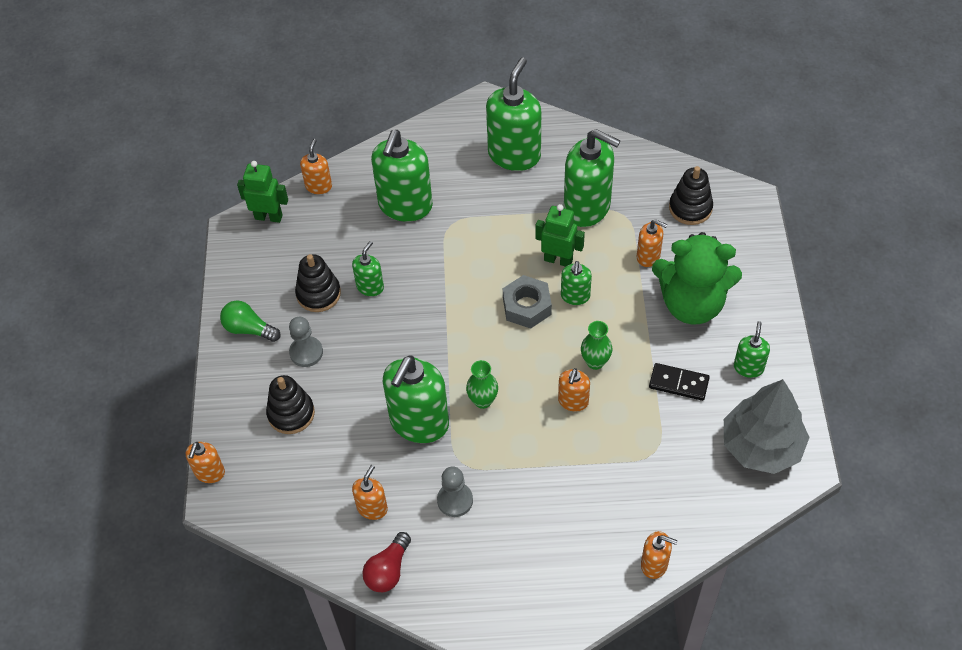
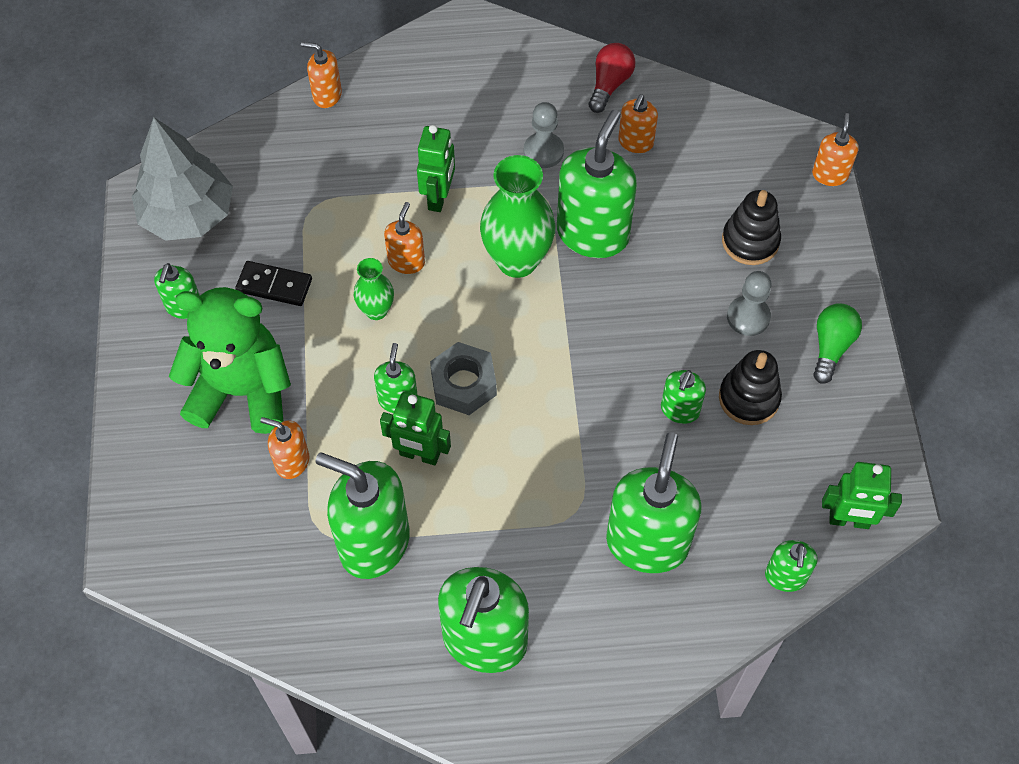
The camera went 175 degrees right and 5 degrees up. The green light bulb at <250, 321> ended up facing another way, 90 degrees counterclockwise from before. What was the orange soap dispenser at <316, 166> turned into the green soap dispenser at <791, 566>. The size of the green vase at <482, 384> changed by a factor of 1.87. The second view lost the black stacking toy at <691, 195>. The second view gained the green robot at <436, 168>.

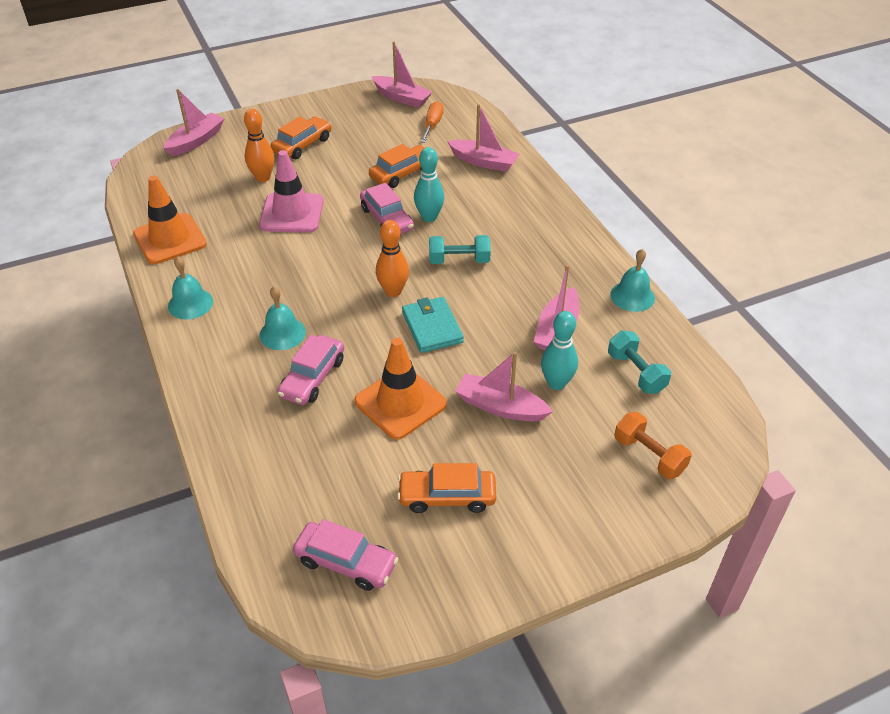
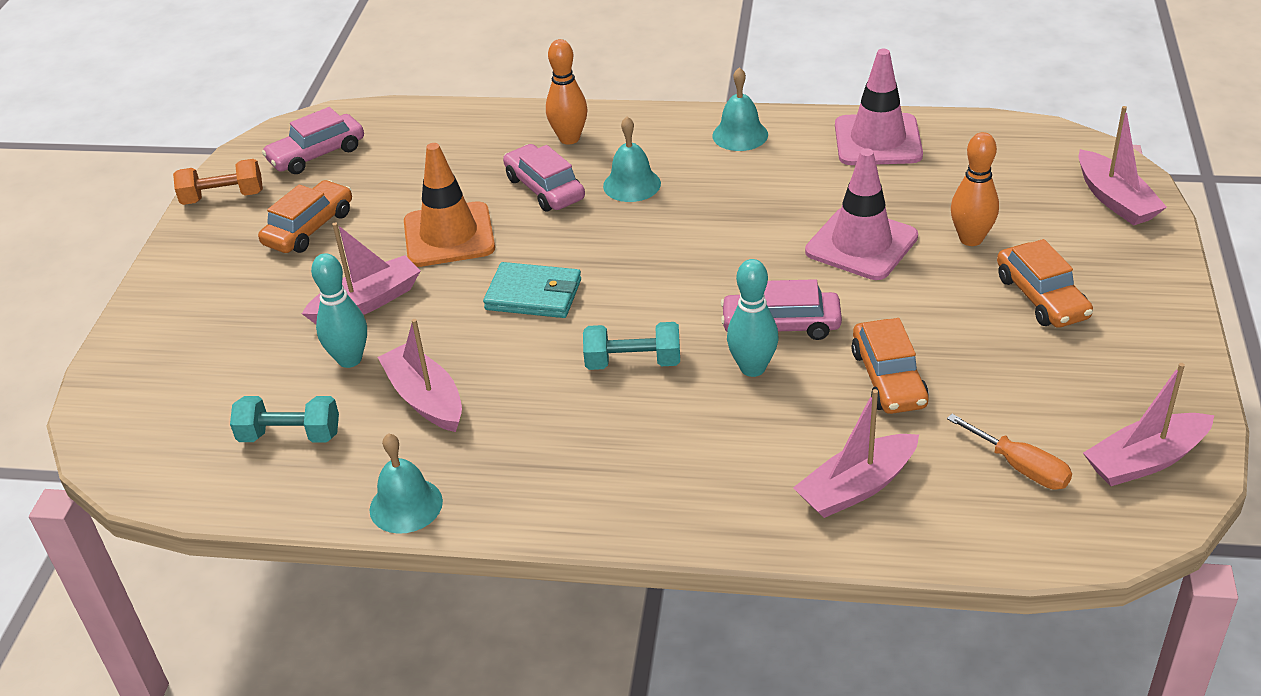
The camera went 125 degrees right and 5 degrees down. What was the orange traffic cone at <170, 220> turned into the pink traffic cone at <879, 107>. The orange bowling pin ended up elsewhere, having gone from <392, 258> to <567, 91>. The turquoise dumbbell at <460, 249> ended up facing another way, 60 degrees clockwise from before. The orange dumbbell ended up elsewhere, having gone from <653, 445> to <218, 182>.

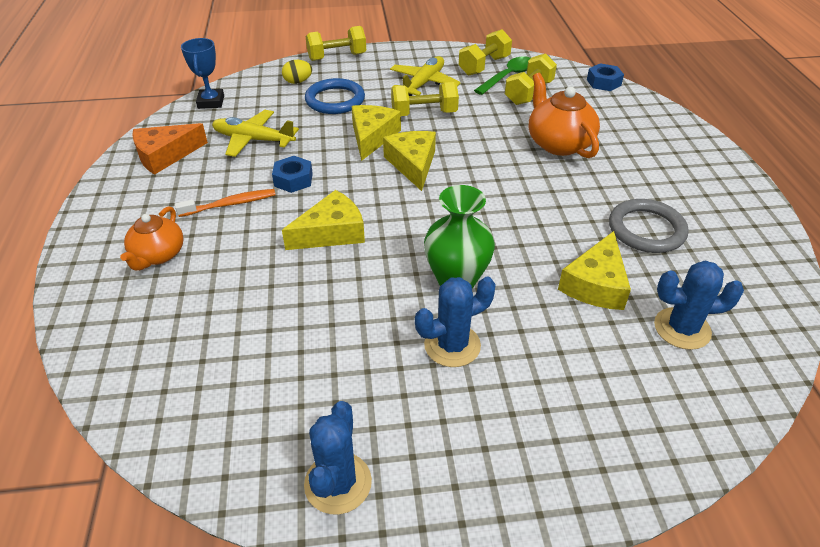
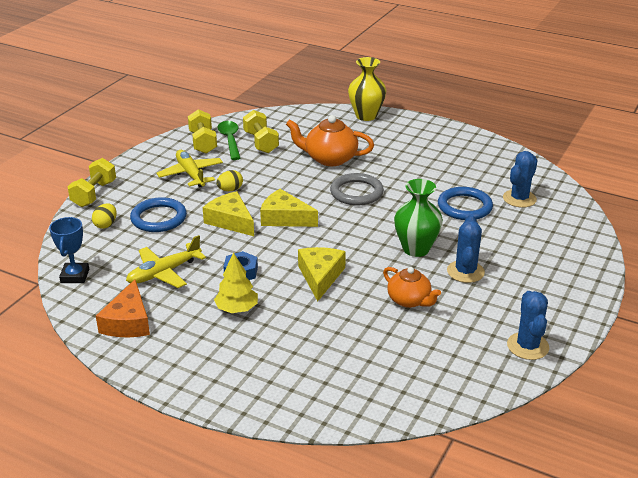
The camera went 55 degrees left and 10 degrees down. The orange teapot ended up elsewhere, having gone from <152, 238> to <412, 287>. Where the orange toothbrush stood at <225, 203>, the yellow tree came to stand at <236, 282>. The blue trophy at <202, 73> ended up facing another way, 60 degrees clockwise from before. The blue cactus at <338, 457> ended up facing another way, 45 degrees clockwise from before. Where the yellow dumbbell stood at <425, 99>, the yellow egg came to stand at <230, 180>. Where the yellow cheese stood at <594, 270>, the blue ring came to stand at <465, 203>. The second view lost the blue nut at <605, 77>. The grey ring ended up elsewhere, having gone from <649, 226> to <357, 189>. The second view gained the yellow vase at <367, 89>.

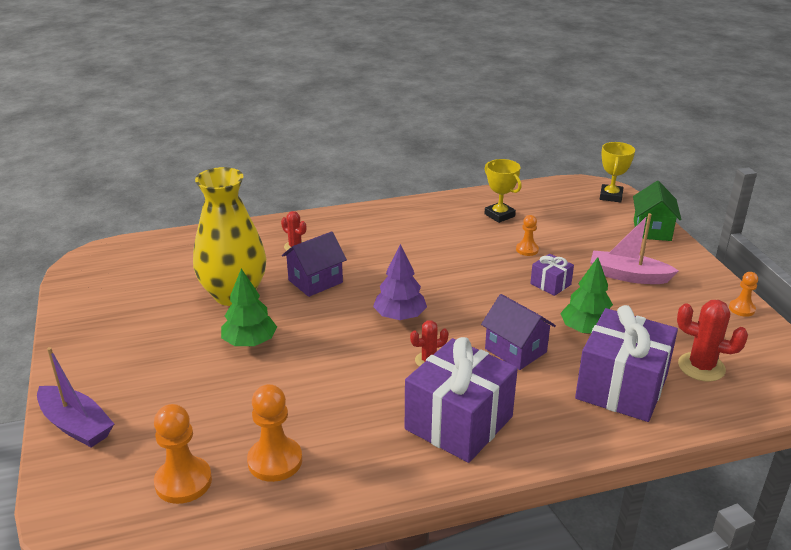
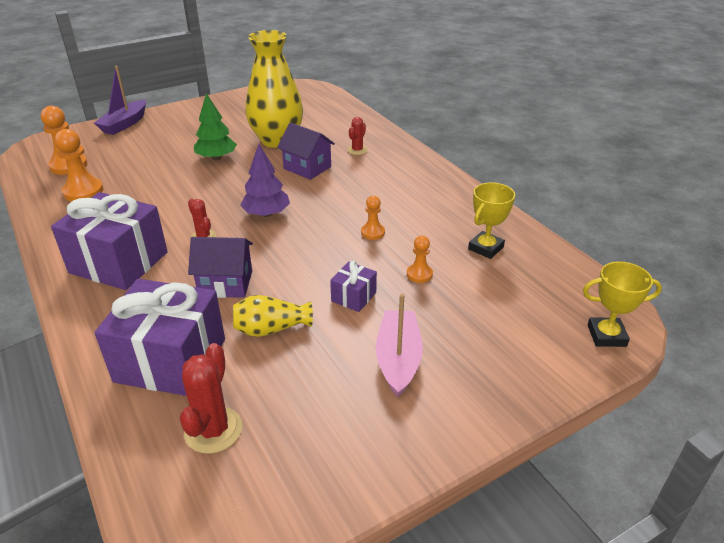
The camera went 75 degrees right and 5 degrees up. The purple house at <518, 332> ended up facing another way, 60 degrees clockwise from before. Where the green tree stood at <586, 295>, the yellow vase came to stand at <273, 316>. The second view lost the green house at <657, 211>. The orange pawn ended up elsewhere, having gone from <743, 294> to <373, 218>.

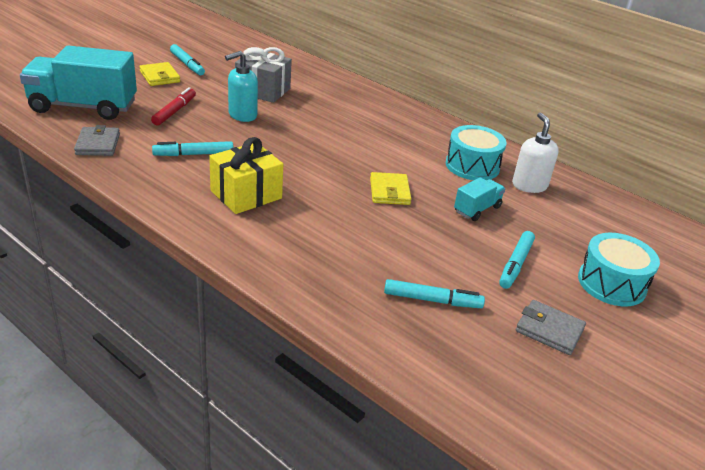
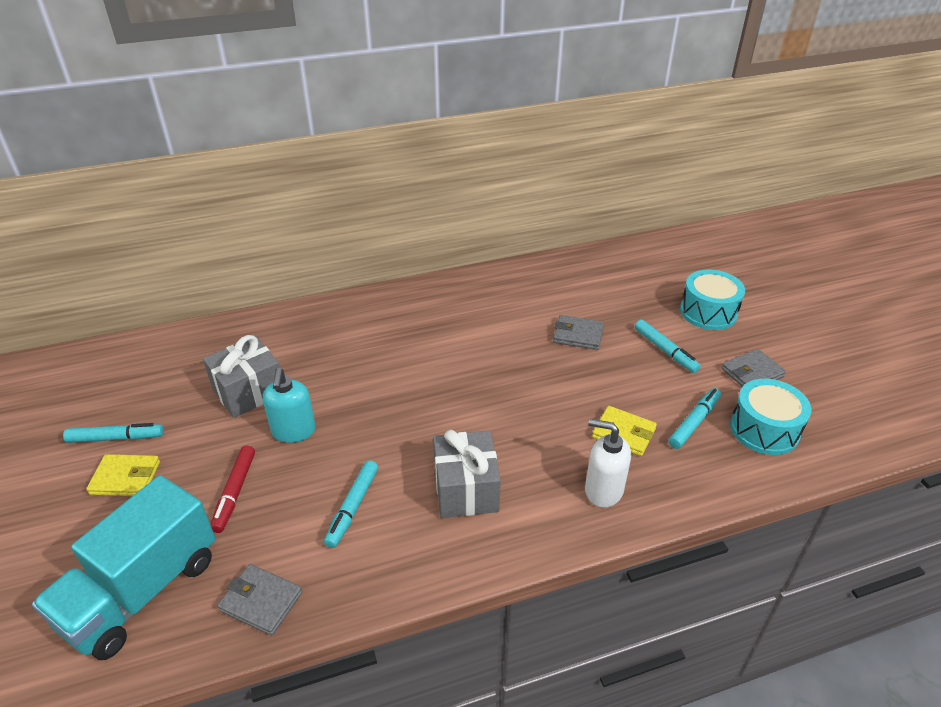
The camera went 55 degrees left and 5 degrees up. The red marker at <173, 106> ended up facing another way, 135 degrees counterclockwise from before. What was the yellow gift at <246, 175> turned into the grey gift at <467, 474>. The yellow wallet ended up elsewhere, having gone from <390, 188> to <624, 431>. The turquoise drum ended up elsewhere, having gone from <476, 152> to <770, 417>. Where the turquoise truck stood at <479, 199>, the grey wallet came to stand at <578, 332>. The white soap dispenser ended up elsewhere, having gone from <535, 153> to <608, 463>.

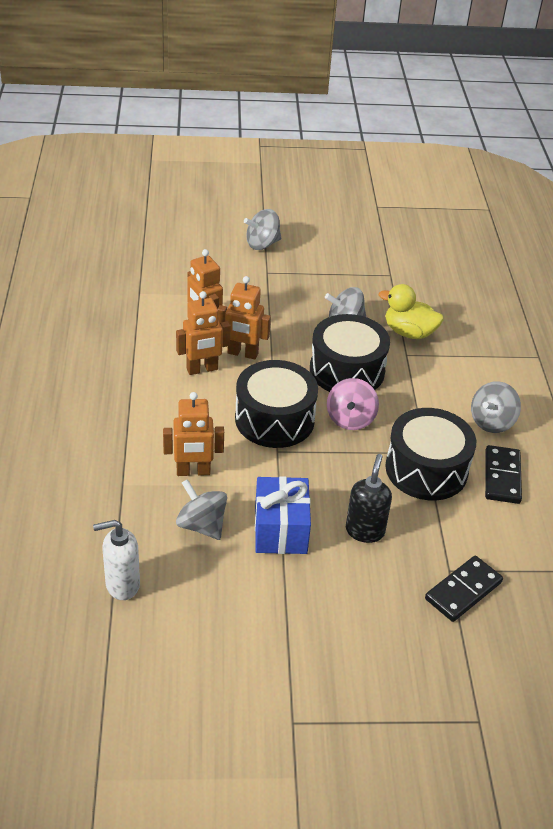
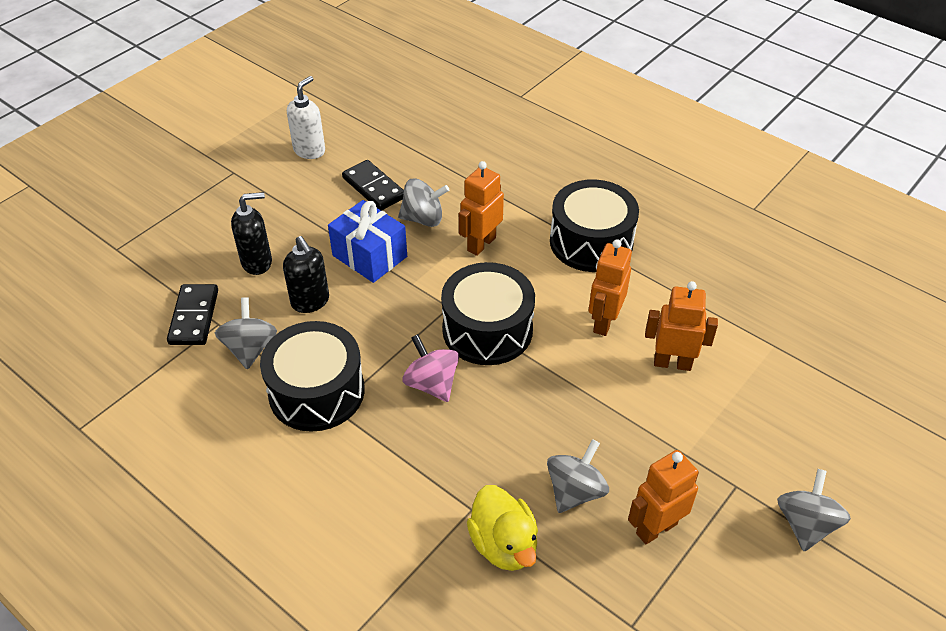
The camera went 135 degrees right and 5 degrees up. The white soap dispenser ended up elsewhere, having gone from <116, 560> to <306, 117>. The orange robot ended up elsewhere, having gone from <244, 317> to <663, 497>. The black drum ended up elsewhere, having gone from <350, 353> to <594, 225>. The yellow duck at <411, 311> ended up facing another way, 90 degrees clockwise from before. The grey spinning top ended up elsewhere, having gone from <496, 407> to <246, 333>. The black domino ended up elsewhere, having gone from <503, 474> to <373, 185>. The second view gained the black soap dispenser at <251, 233>.

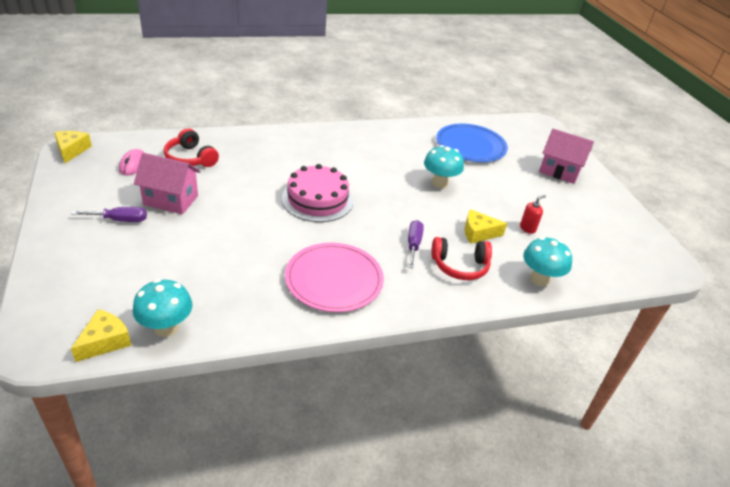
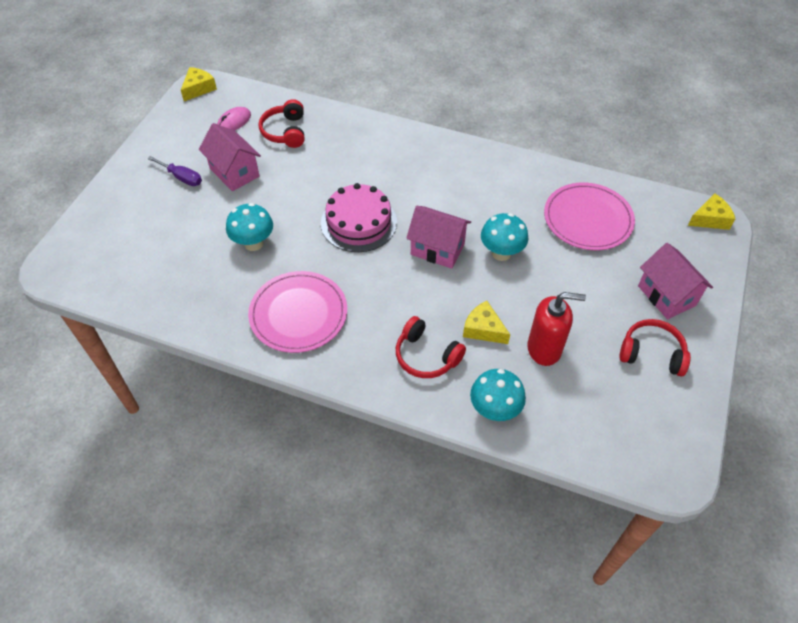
The camera went 40 degrees right and 15 degrees up. The yellow cheese ended up elsewhere, having gone from <101, 335> to <711, 211>. The turquoise mushroom ended up elsewhere, having gone from <162, 308> to <249, 227>. The second view lost the purple screwdriver at <416, 244>. What was the blue plate at <472, 143> turned into the pink plate at <589, 216>. The size of the red soap dispenser at <533, 214> changed by a factor of 1.99. The second view gained the pink house at <438, 237>. The second view gained the red headphones at <655, 347>.

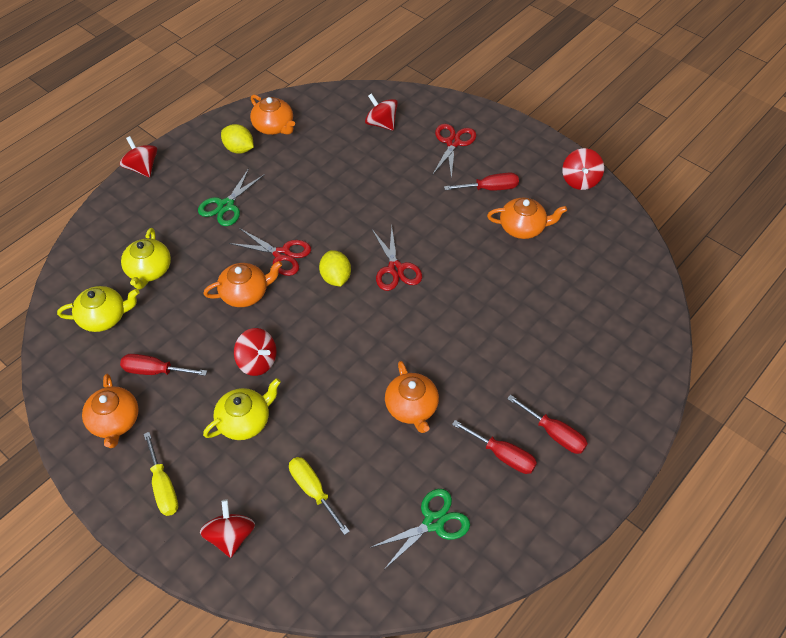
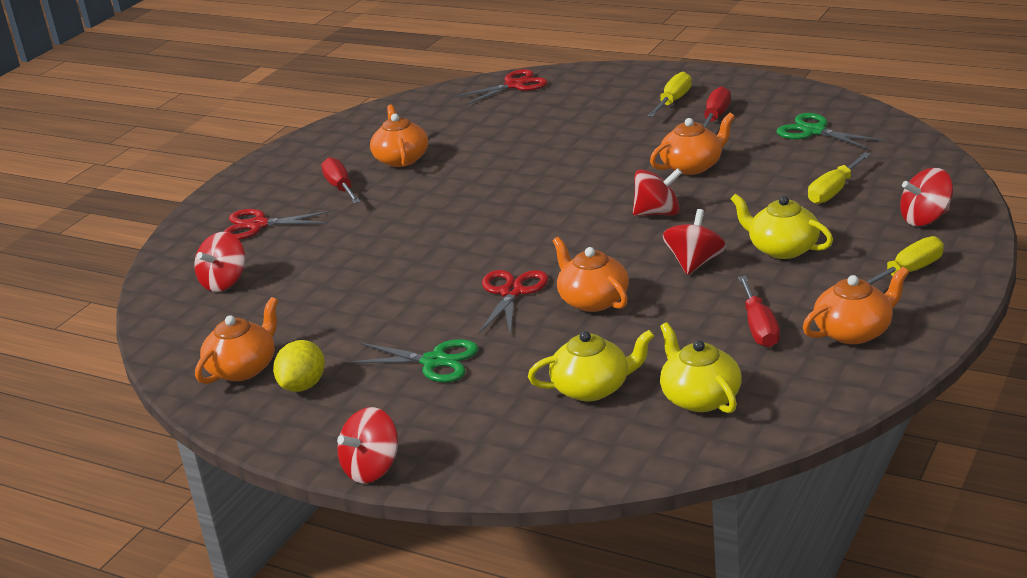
The camera went 100 degrees left and 25 degrees down. The second view lost the yellow lemon at <335, 268>. The red scissors ended up elsewhere, having gone from <397, 258> to <501, 87>. What was the red screwdriver at <547, 424> turned into the yellow screwdriver at <670, 94>. The red spinning top ended up elsewhere, having gone from <583, 169> to <657, 192>.

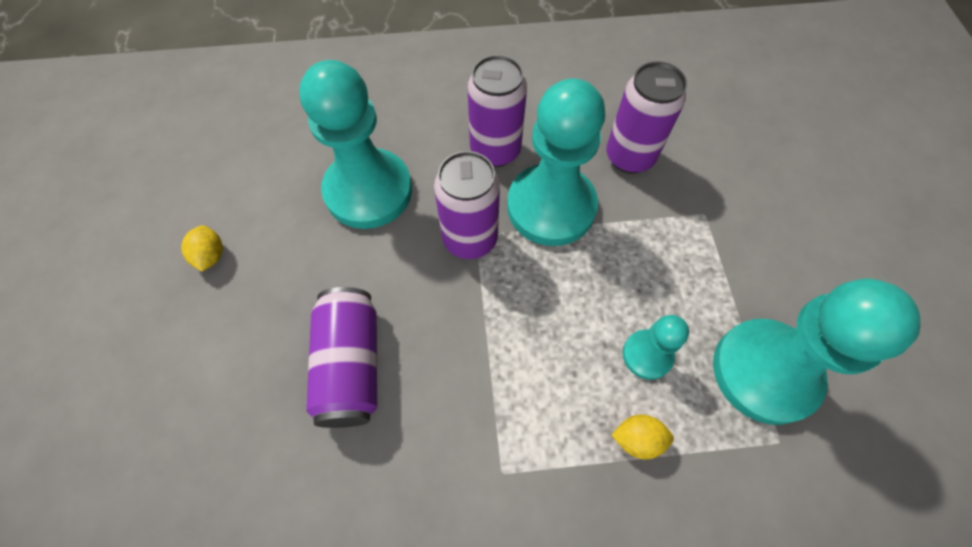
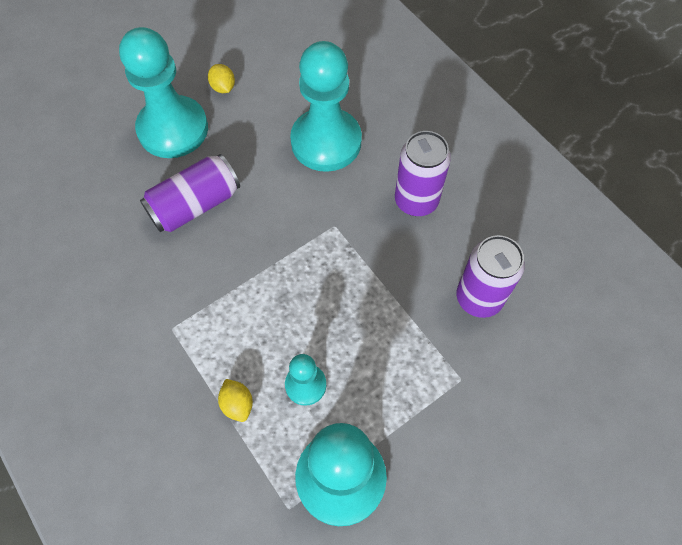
The camera went 60 degrees right and 0 degrees up. The yellow lemon at <202, 248> ended up facing another way, 75 degrees counterclockwise from before. The second view lost the purple can at <467, 205>. The turquoise pawn ended up elsewhere, having gone from <556, 162> to <163, 92>.

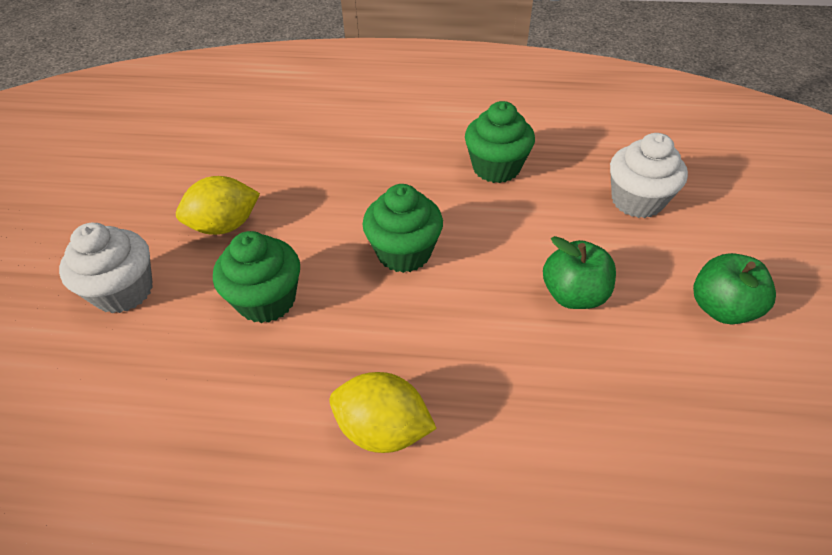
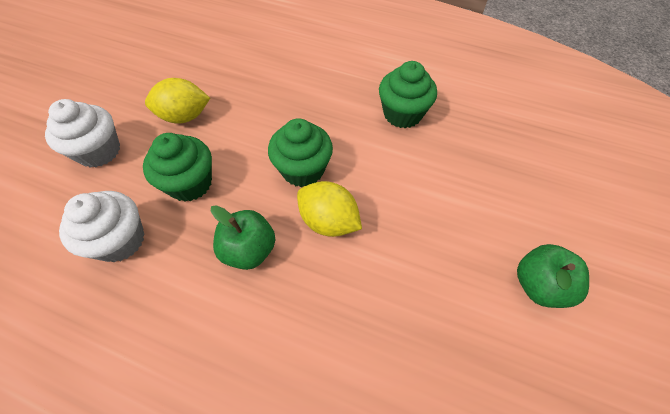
The camera went 15 degrees right and 10 degrees up. The yellow lemon ended up elsewhere, having gone from <383, 412> to <329, 209>. The green apple ended up elsewhere, having gone from <579, 272> to <243, 237>. The white cupcake ended up elsewhere, having gone from <649, 175> to <102, 226>.

